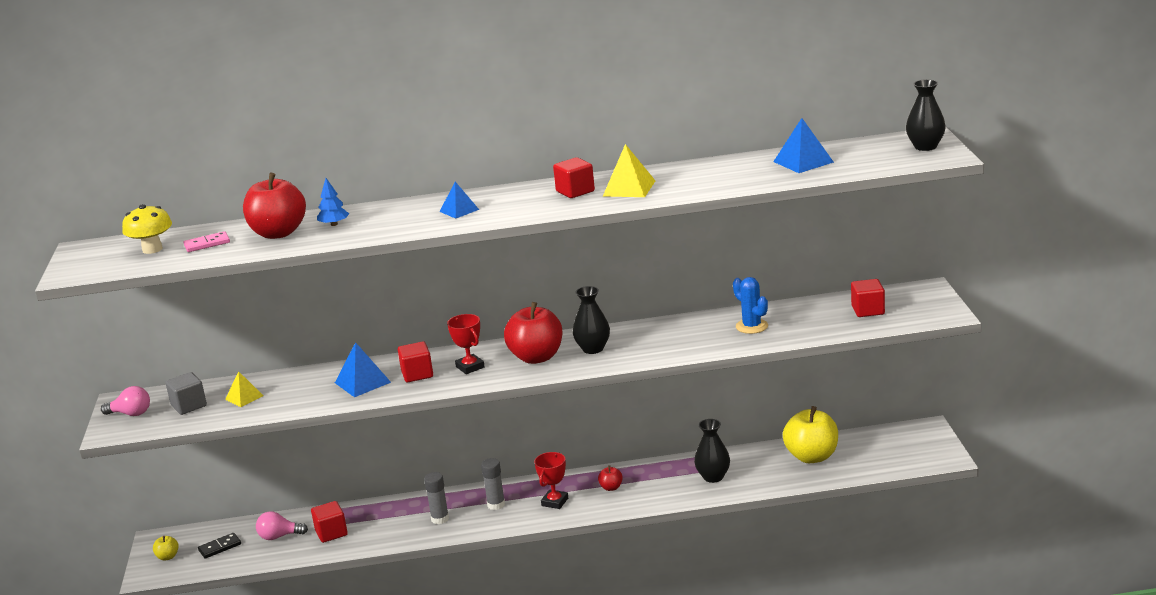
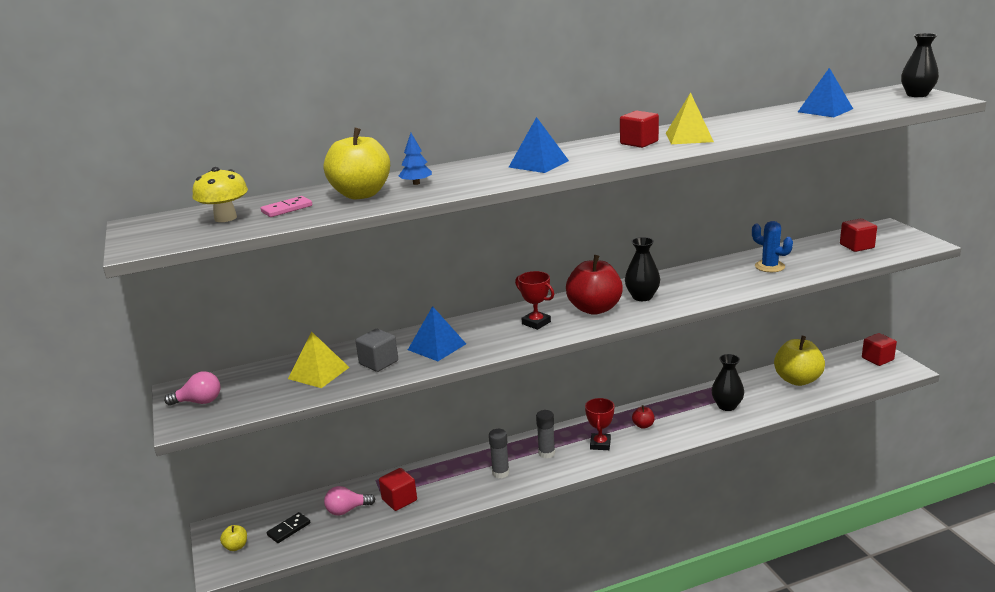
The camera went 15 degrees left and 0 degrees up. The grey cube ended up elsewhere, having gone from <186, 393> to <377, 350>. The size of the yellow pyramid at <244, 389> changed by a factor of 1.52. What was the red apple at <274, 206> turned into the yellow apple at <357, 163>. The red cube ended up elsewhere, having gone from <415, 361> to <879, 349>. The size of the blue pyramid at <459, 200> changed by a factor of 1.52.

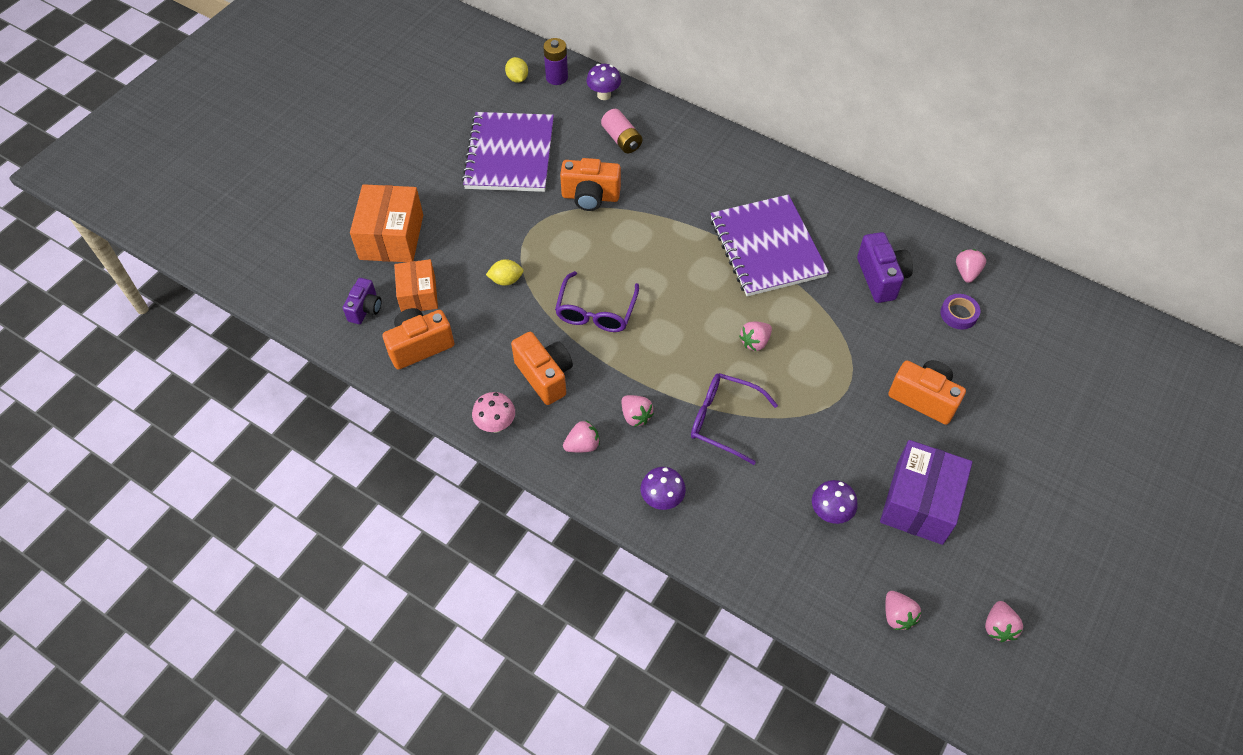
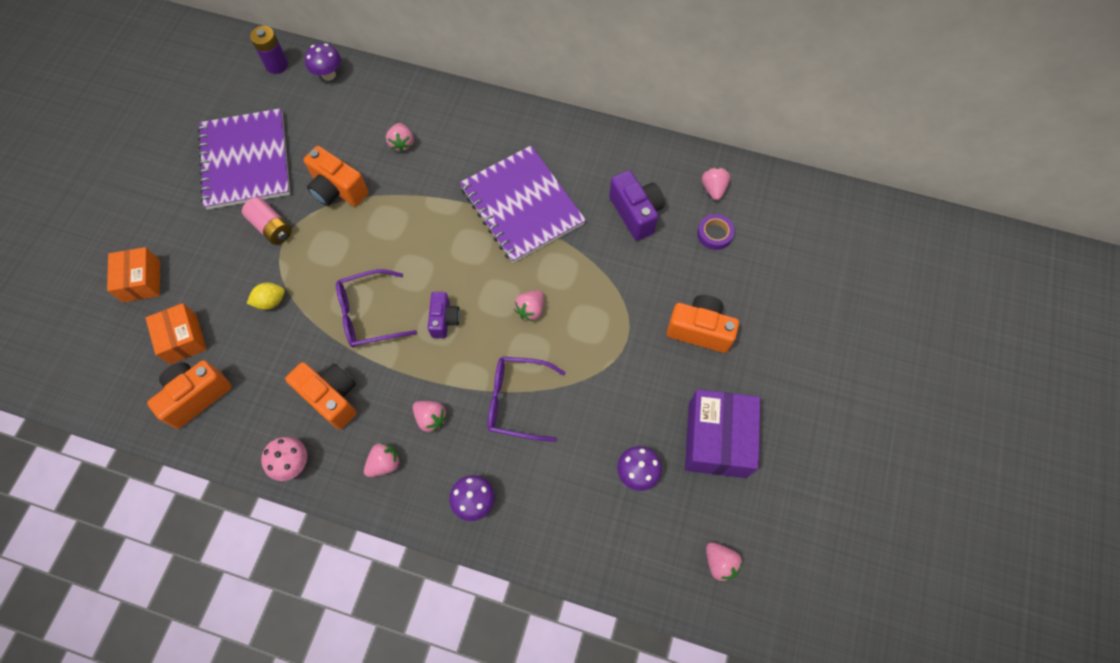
The camera went 15 degrees left and 10 degrees up. The purple camera ended up elsewhere, having gone from <362, 301> to <444, 315>. The size of the orange box at <386, 223> changed by a factor of 0.64. The second view lost the yellow lemon at <516, 70>. The purple glasses at <597, 301> ended up facing another way, 75 degrees clockwise from before. The orange camera at <590, 184> ended up facing another way, 45 degrees clockwise from before. The pink battery ended up elsewhere, having gone from <621, 131> to <267, 221>. The pink strawberry ended up elsewhere, having gone from <1004, 621> to <400, 138>.

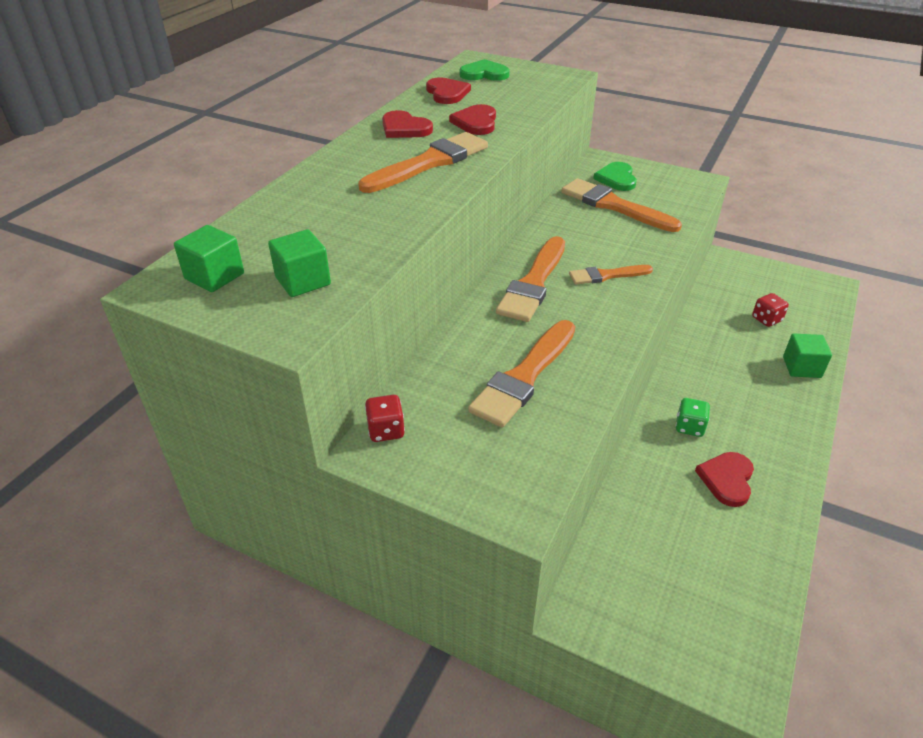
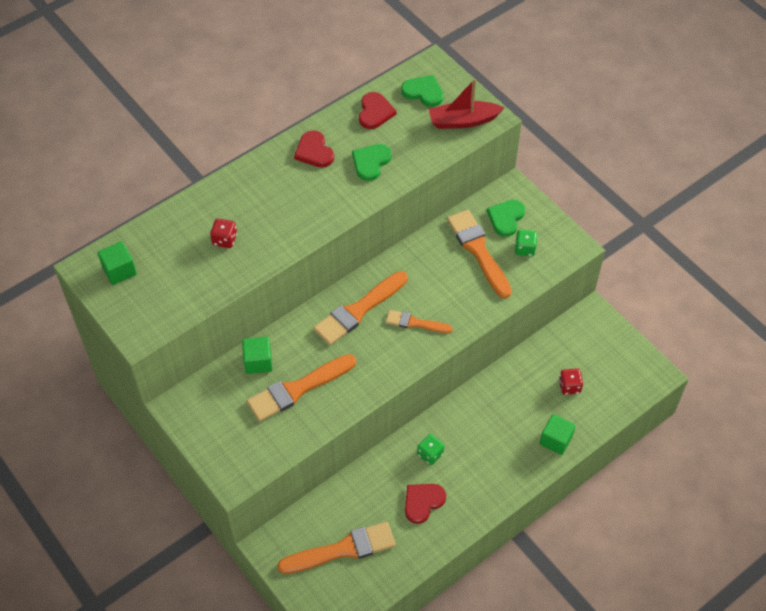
The camera went 25 degrees right and 15 degrees up. The green cube ended up elsewhere, having gone from <299, 263> to <257, 355>. The orange brush ended up elsewhere, having gone from <423, 162> to <336, 548>. The red dice ended up elsewhere, having gone from <385, 418> to <223, 233>. What was the red heart at <472, 119> turned into the green heart at <372, 162>. The second view gained the red boat at <466, 104>. The second view gained the green dice at <526, 242>.

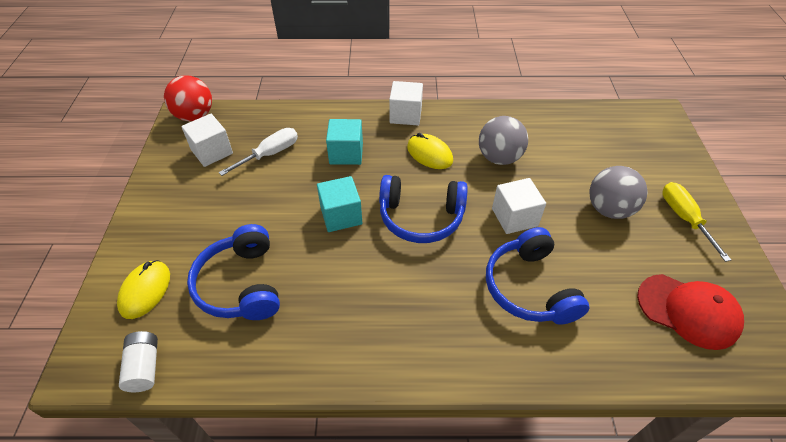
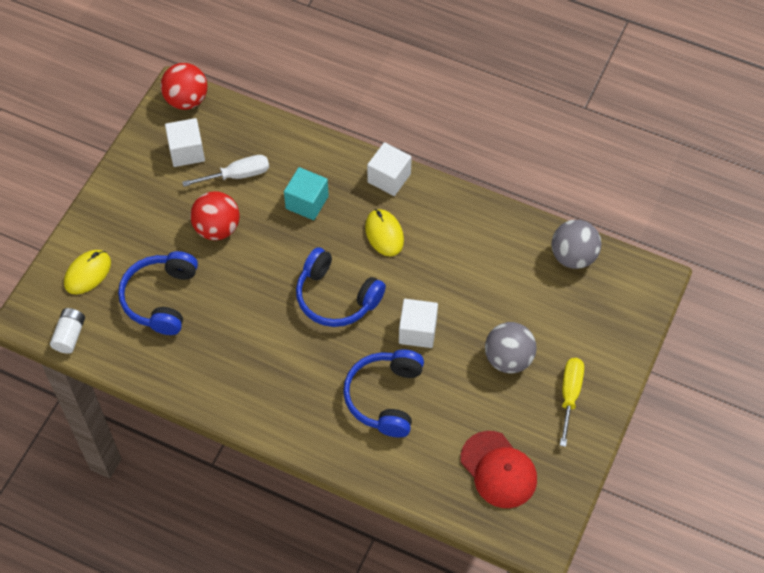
The camera went 25 degrees right and 10 degrees up. The second view lost the turquoise cube at <339, 204>. The grey ball ended up elsewhere, having gone from <503, 140> to <576, 244>. The second view gained the red ball at <215, 215>.

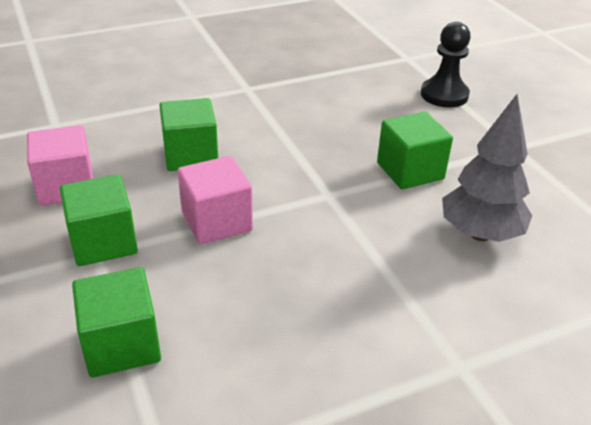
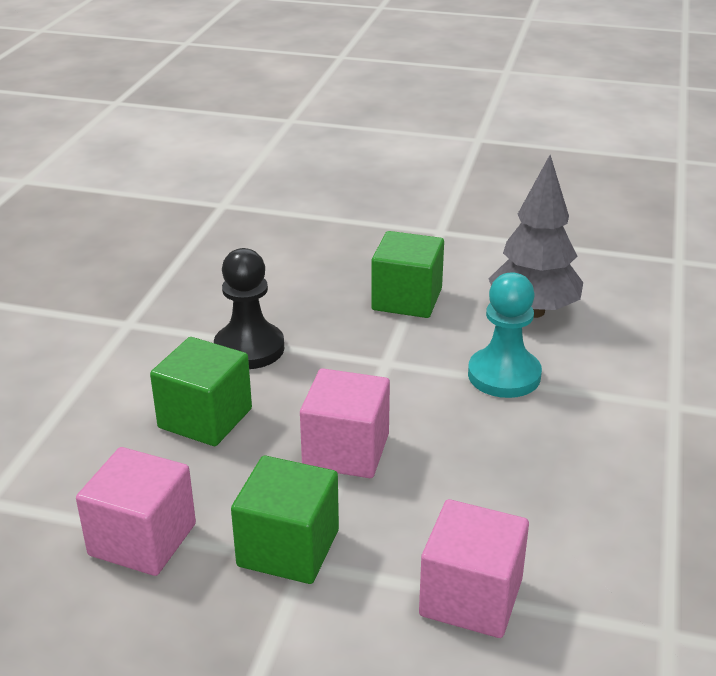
The camera went 50 degrees left and 5 degrees down. What was the green cube at <116, 322> turned into the pink cube at <474, 568>. The black pawn ended up elsewhere, having gone from <446, 65> to <249, 308>. The second view gained the turquoise pawn at <505, 335>.

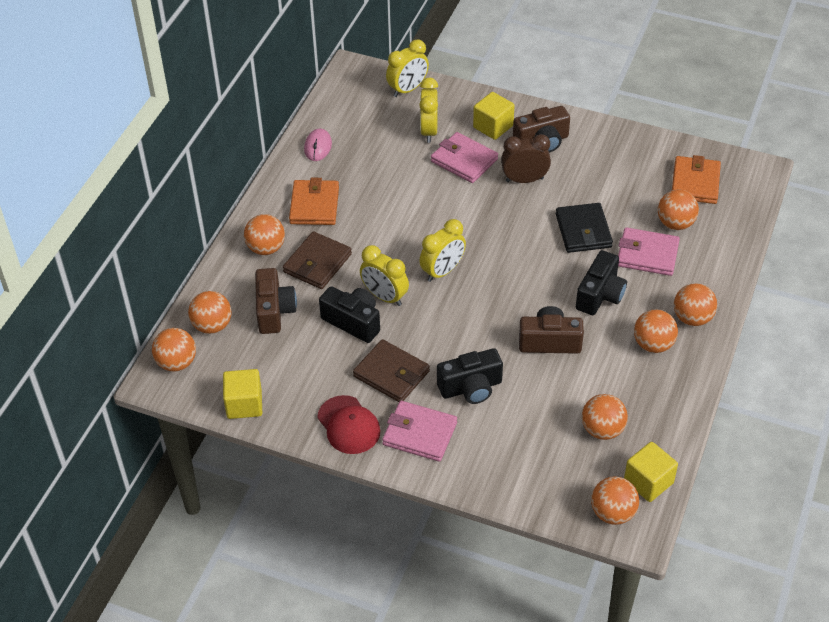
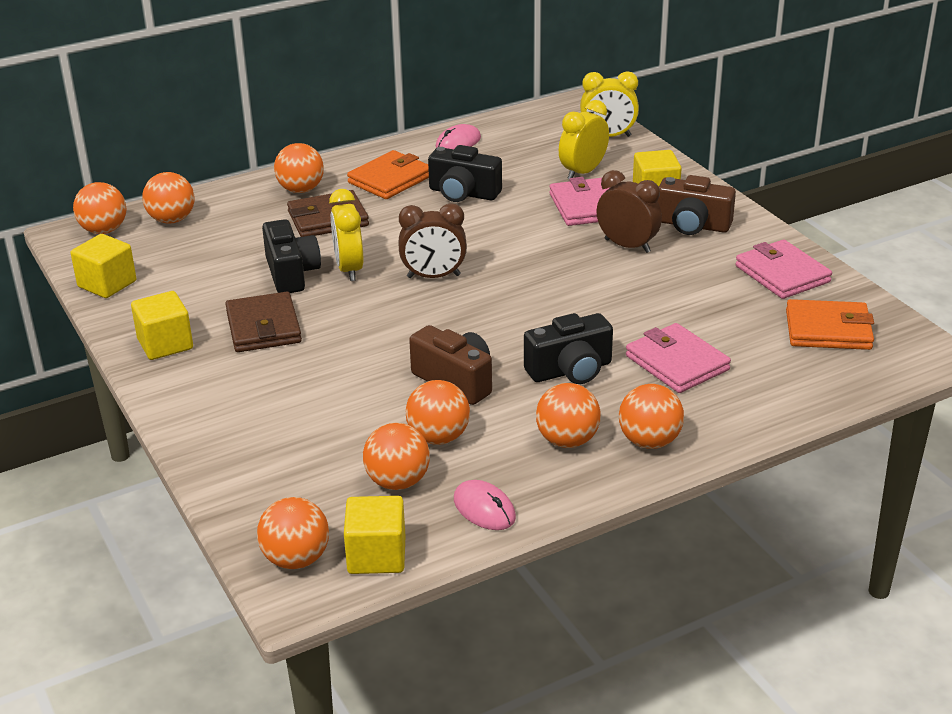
The camera went 40 degrees right and 15 degrees down. The second view lost the brown camera at <276, 301>. Where the red cap stood at <348, 424>, the yellow cube came to stand at <162, 325>. The pink wallet ended up elsewhere, having gone from <419, 431> to <784, 269>. What was the yellow clock at <442, 250> turned into the brown clock at <433, 240>. The black camera ended up elsewhere, having gone from <470, 376> to <465, 173>. The second view lost the black wallet at <584, 228>. The orange ball ended up elsewhere, having gone from <678, 210> to <437, 412>. The orange wallet at <696, 179> ended up facing another way, 45 degrees clockwise from before. The second view gained the pink mouse at <485, 505>.

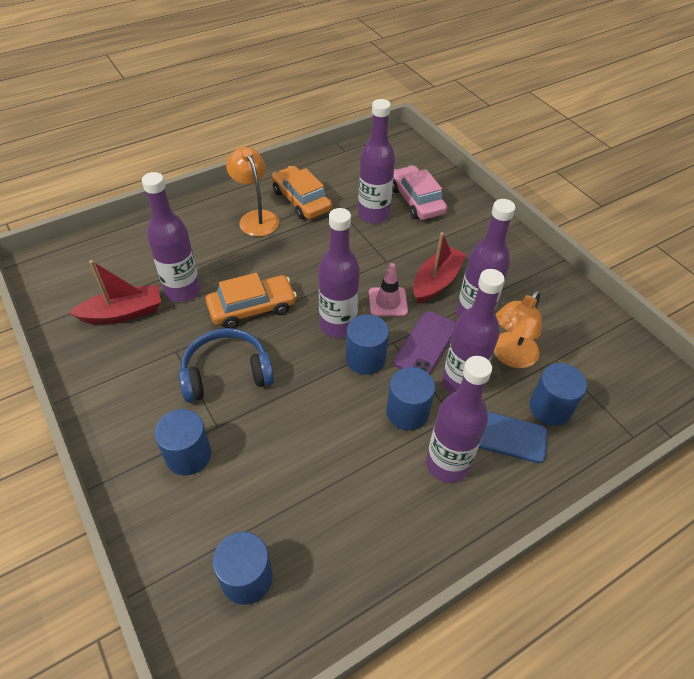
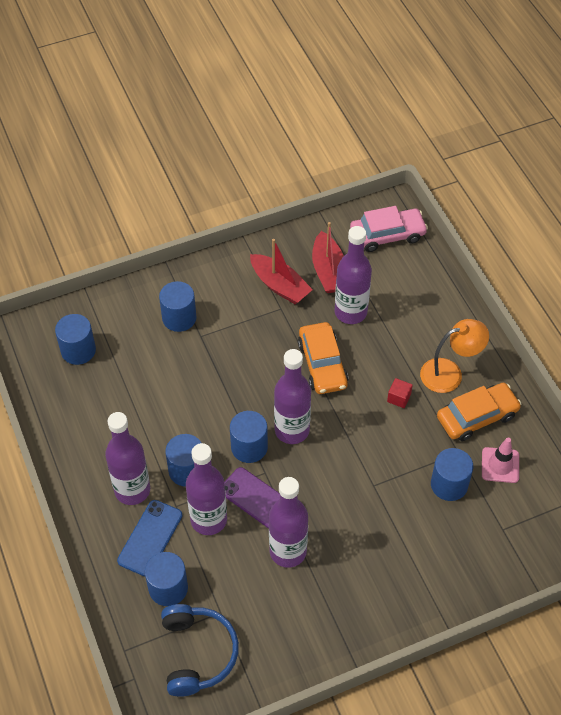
The camera went 100 degrees right and 5 degrees up. The blue headphones ended up elsewhere, having gone from <226, 365> to <200, 650>. Where the purple bottle stood at <376, 161>, the blue cylinder came to stand at <452, 474>. The pink traffic cone ended up elsewhere, having gone from <388, 290> to <500, 460>. The pink car ended up elsewhere, having gone from <419, 193> to <389, 229>. The red boat ended up elsewhere, having gone from <440, 268> to <281, 271>. The second view lost the orange lamp at <518, 329>. The second view gained the red cube at <400, 393>.

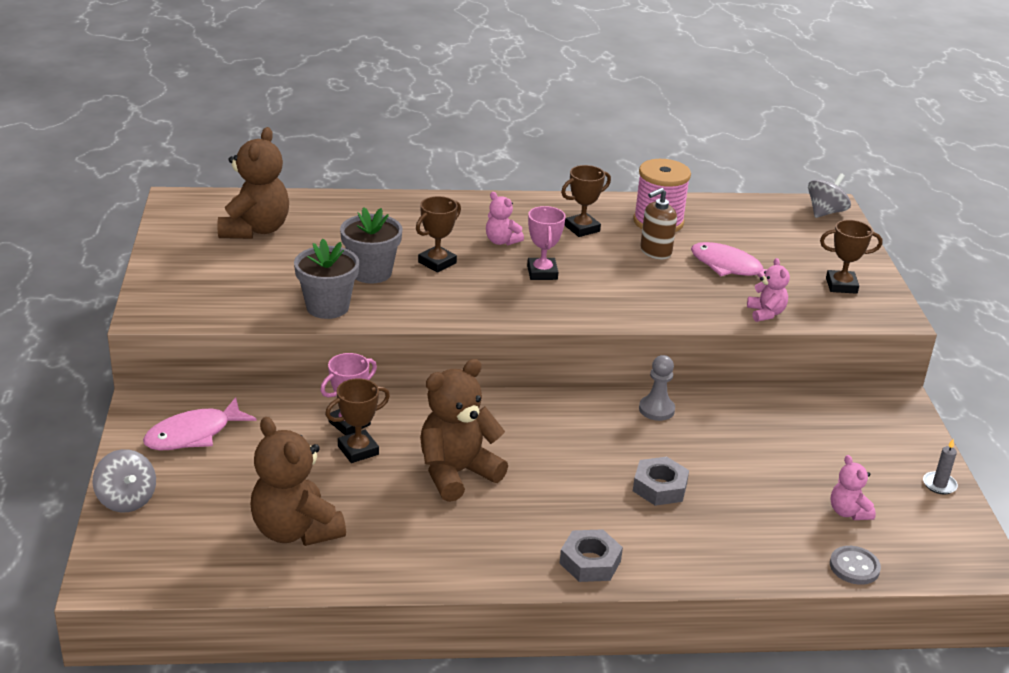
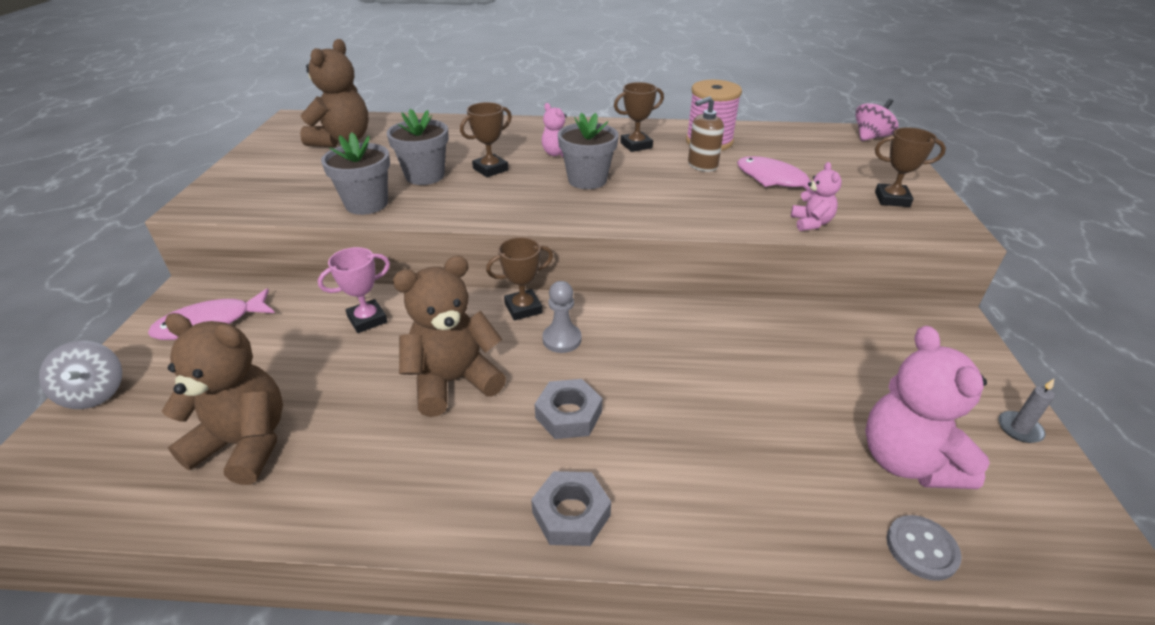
The camera went 10 degrees right and 5 degrees up. The brown teddy bear at <298, 481> ended up facing another way, 135 degrees clockwise from before. The brown trophy ended up elsewhere, having gone from <357, 420> to <519, 278>. Where the pink trophy stood at <546, 243>, the grey flower pot came to stand at <588, 151>. The grey nut ended up elsewhere, having gone from <661, 481> to <568, 409>. The grey pawn ended up elsewhere, having gone from <657, 388> to <562, 317>. What was the grey spinning top at <829, 195> turned into the pink spinning top at <877, 120>. The size of the pink teddy bear at <853, 487> changed by a factor of 1.93.

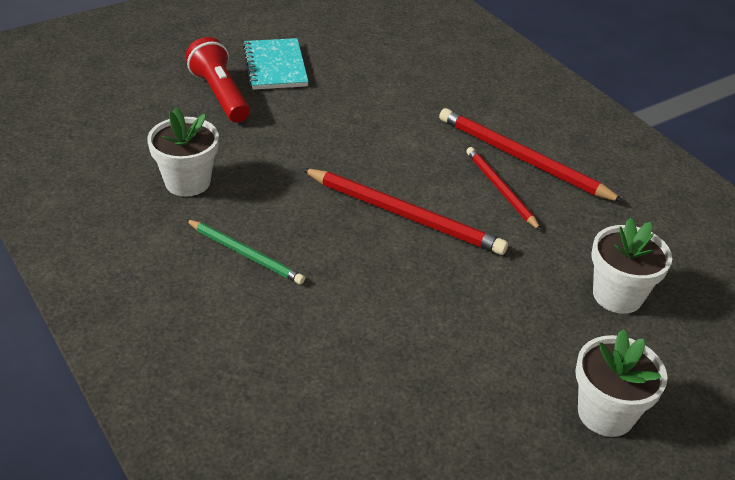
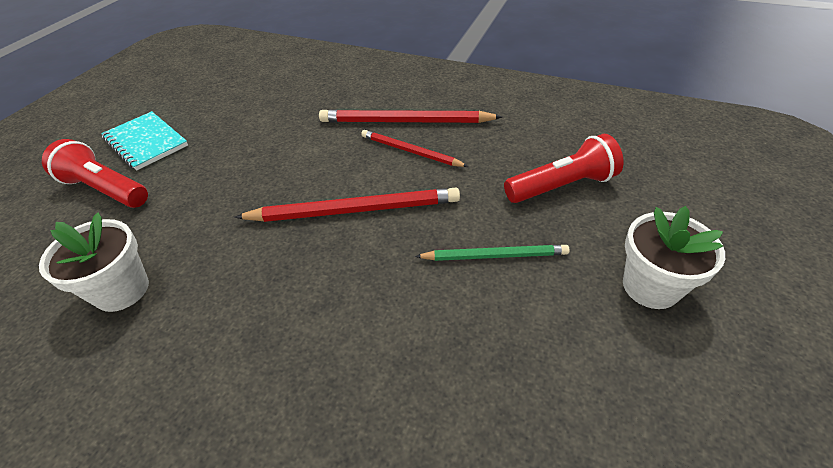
The camera went 30 degrees left and 5 degrees up. The green pencil ended up elsewhere, having gone from <245, 251> to <492, 253>. Where the white flower pot stood at <631, 266>, the red flashlight came to stand at <564, 168>.

